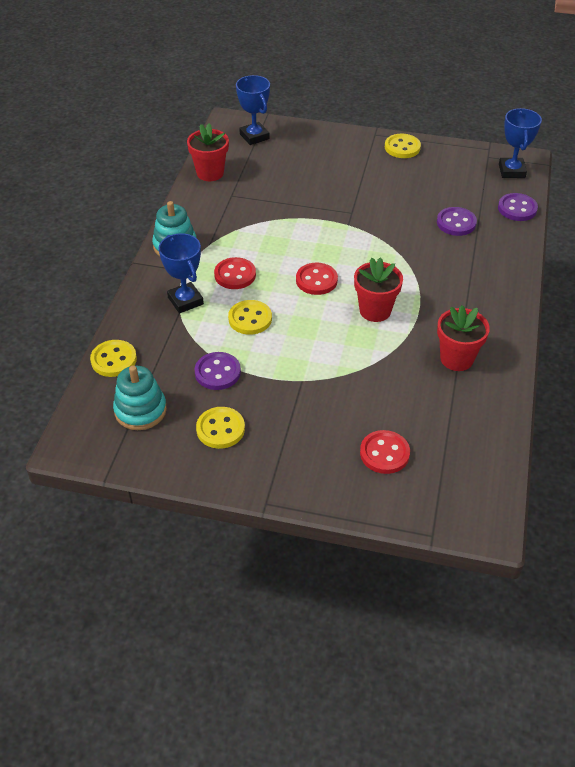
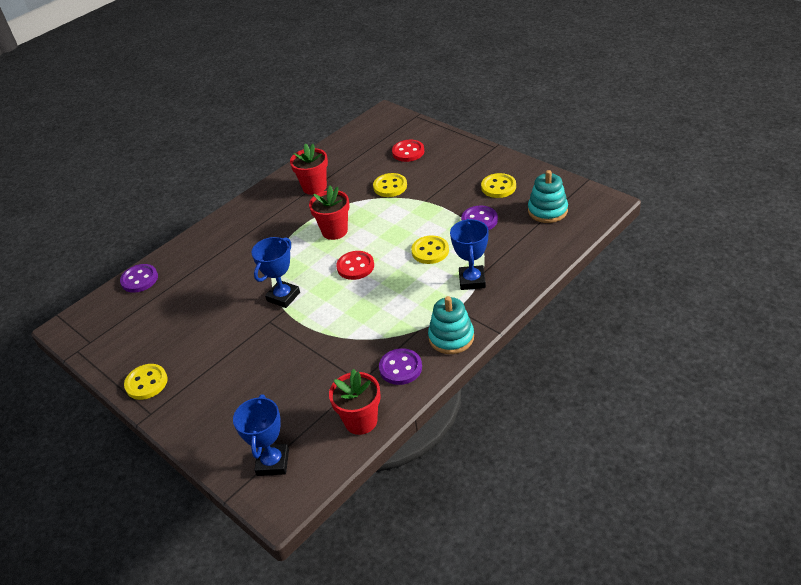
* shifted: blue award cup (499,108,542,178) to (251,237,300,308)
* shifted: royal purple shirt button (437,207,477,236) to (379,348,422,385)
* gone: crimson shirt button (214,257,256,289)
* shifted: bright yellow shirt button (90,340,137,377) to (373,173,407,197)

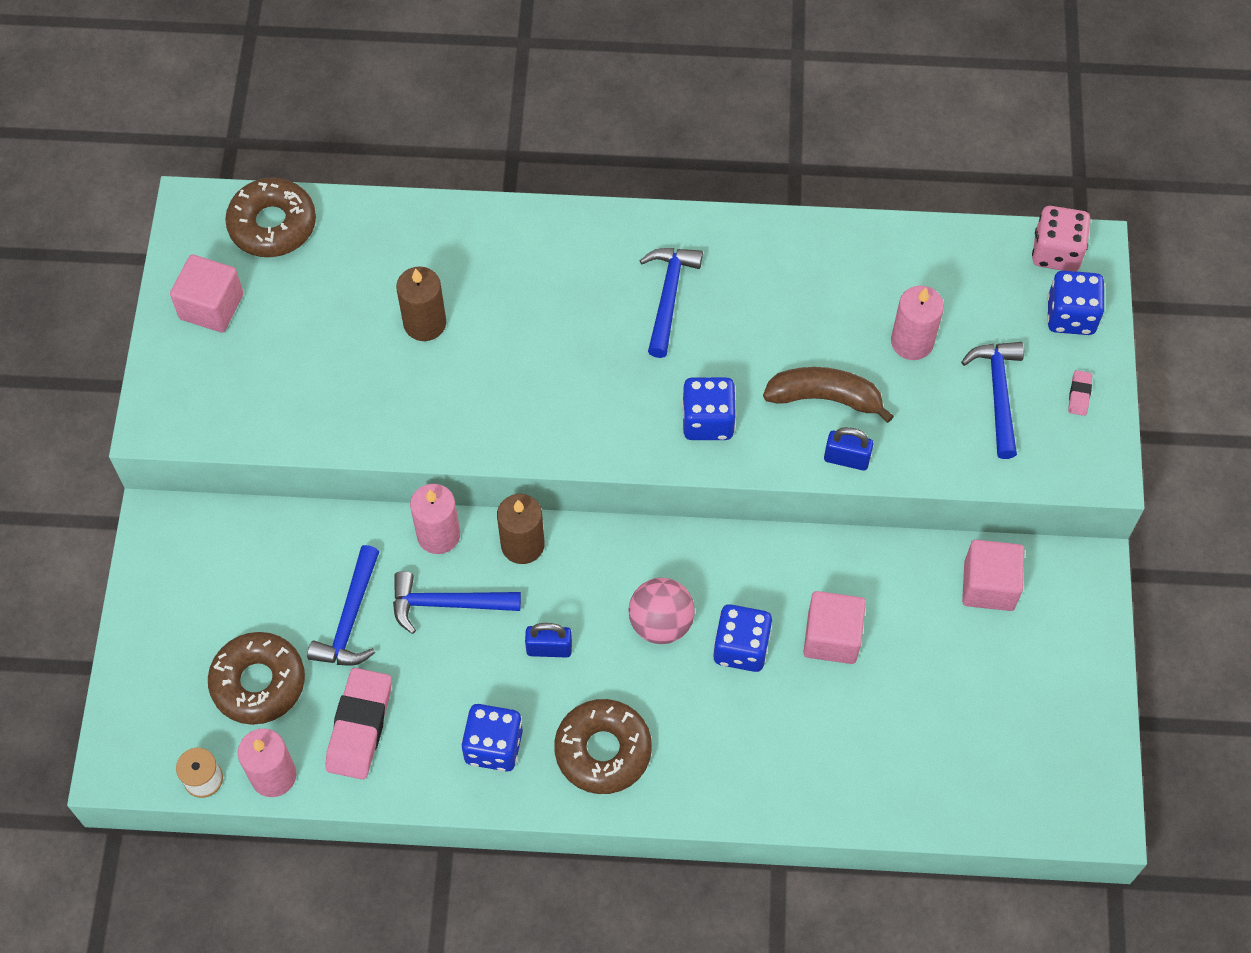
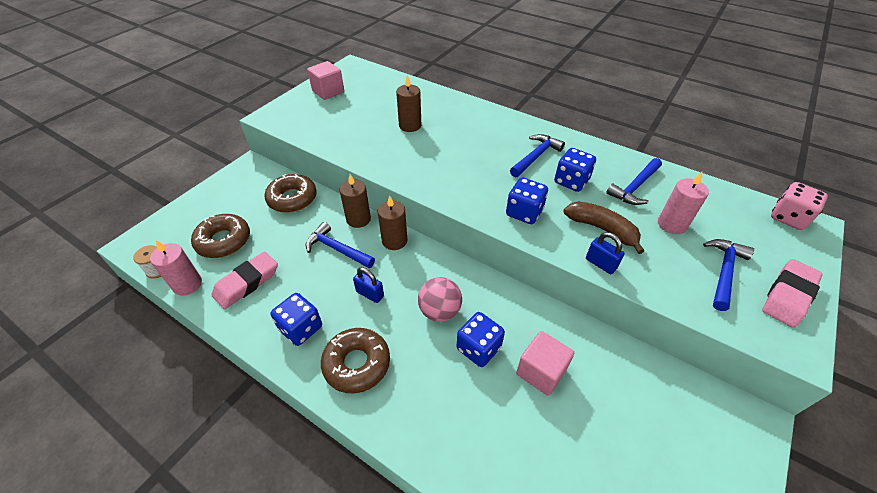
* shifted: brown donut (225,178,316,257) to (264,174,317,213)
* shifted: blue die (1047,270,1105,335) to (554,148,596,192)
* scaled: pink pencil eraser (1068,370,1092,416) = (762,259,823,328) x2.25
* repainted: pink candle (410,484,460,554) to brown candle (340,174,371,228)
* gone: pink cube (962,540,1025,611)
* shifted: blue carpenter's hammer (307,545,379,666) to (606,158,662,205)

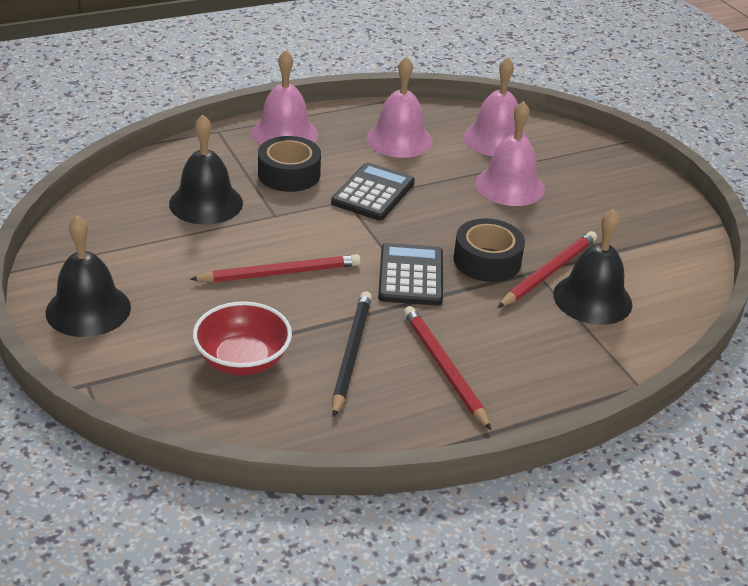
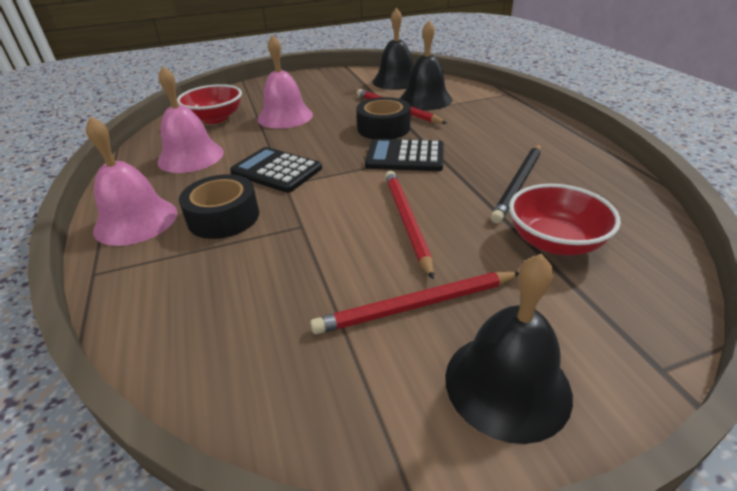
* swapped: pink school bell (463,57,528,156) to crimson serving bowl (177,84,242,124)
* shifted: ebony school bell (169,115,243,225) to (373,8,413,90)
* rotated: ebony pencil (332,291,372,417) = (490,144,541,223) 75 degrees counterclockwise
* shifted: crimson pencil (404,306,491,430) to (310,272,519,334)

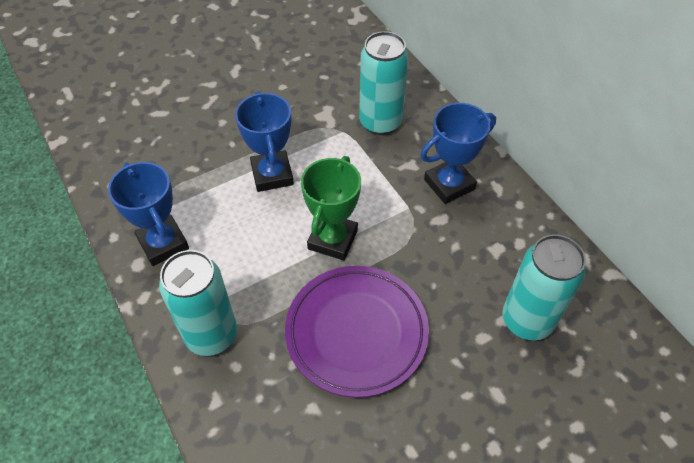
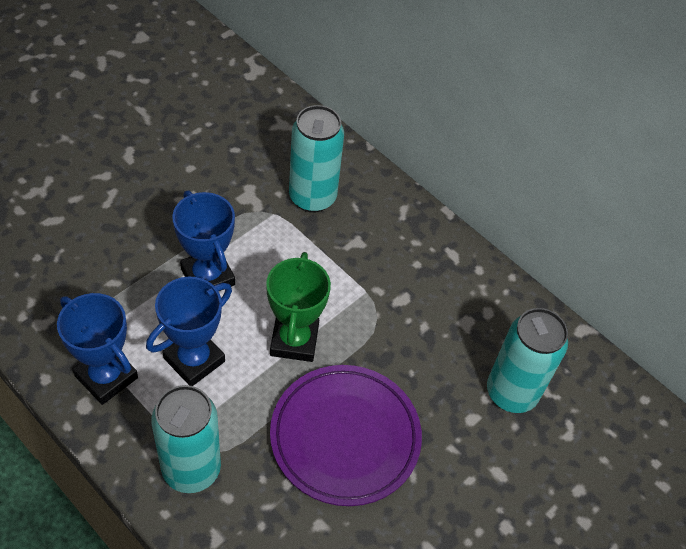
* shifted: blue award cup (420,103,496,204) to (146,276,232,386)

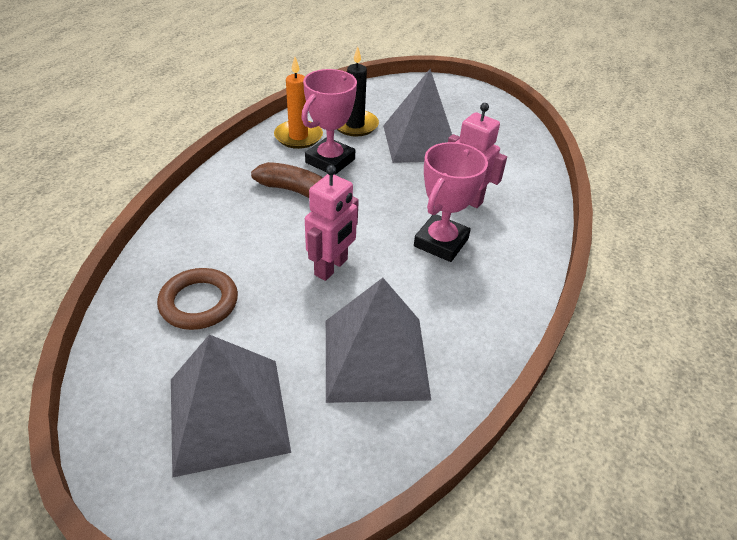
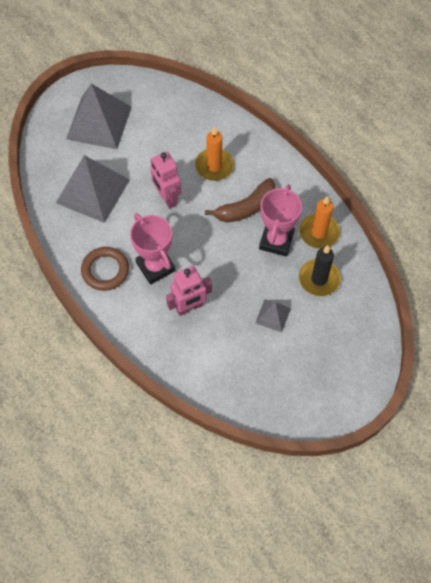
* rotated: pink award cup (301,69,357,175) = (259,184,302,257) 45 degrees clockwise
* scaled: grey pyramid shape (383,69,452,163) = (255,299,291,332) x0.48
* shifted: brown hoop (157,268,238,330) to (81,247,129,291)
* new: bright orange candle (195,126,234,181)

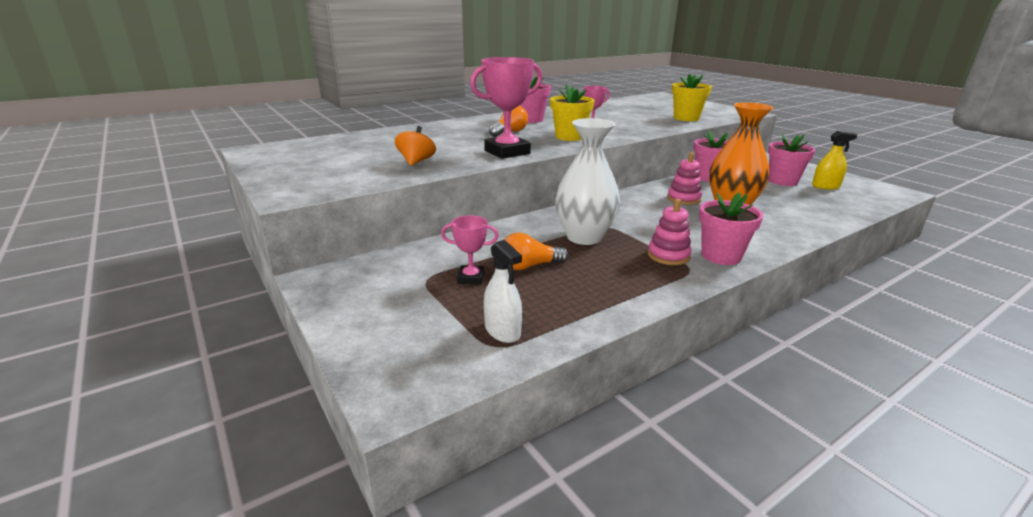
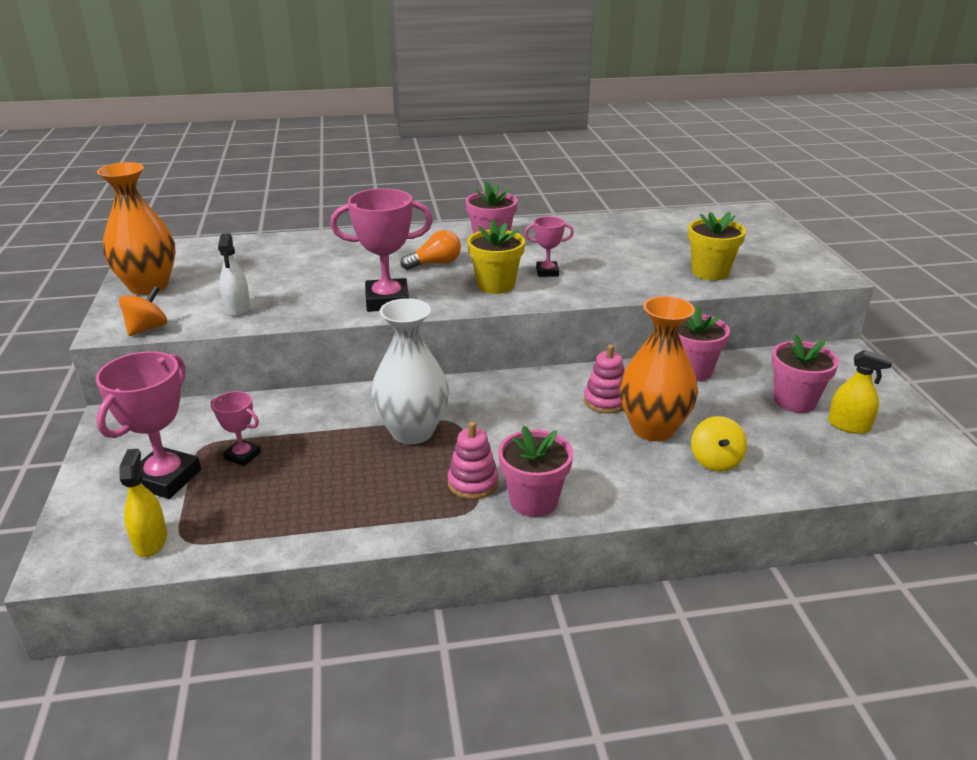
* shifted: bright orange whirligig (395,126,436,166) to (119,286,167,336)
* gone: bright orange bulb (504,233,568,270)
* shifted: white spray bottle (484,240,522,343) to (218,233,250,317)
* new: bright orange tall vase (97,162,176,295)
* new: pink award cup (96,351,201,499)
* new: bright yellow whirligig (691,416,747,472)
* new: bright yellow spray bottle (120,449,167,557)

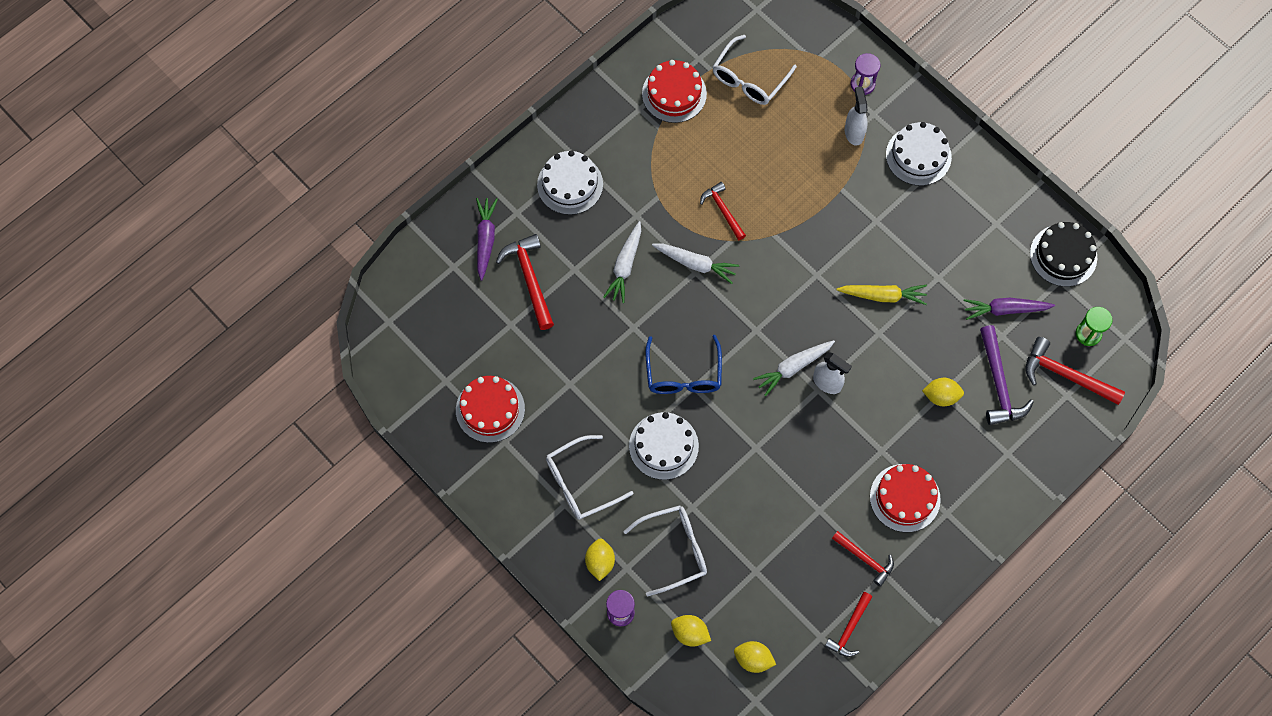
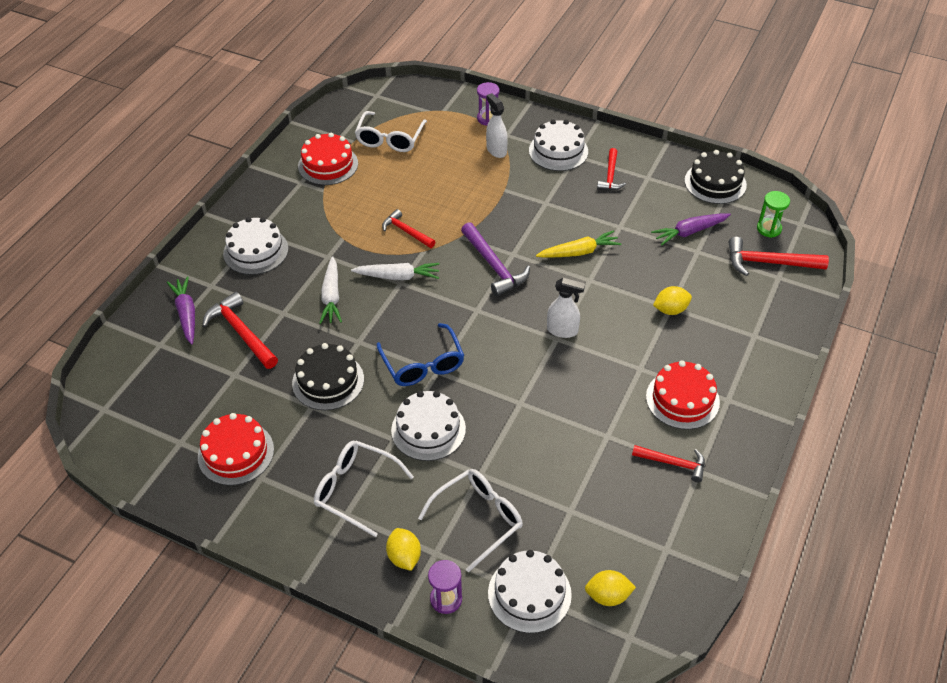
* shifted: royal purple carpenter's hammer (980,325,1034,425) to (461,222,530,297)
* gone: white toy carrot (753,340,835,396)
* rotated: white spectacles (546,435,633,520) = (314,441,414,537) 75 degrees clockwise
* shifted: crimson carpenter's hammer (824,592,872,657) to (597,148,626,190)
* swapped: bright yellow citrus fruit (671,615,711,647) to white gateau (488,550,572,633)
* new: ebony gateau (292,343,364,410)

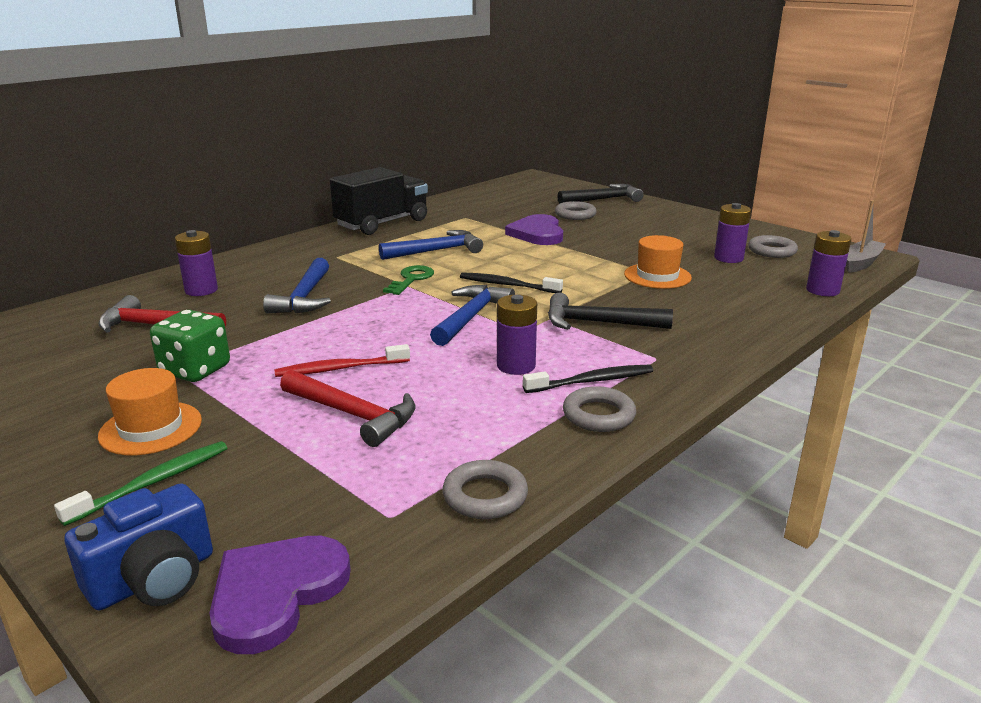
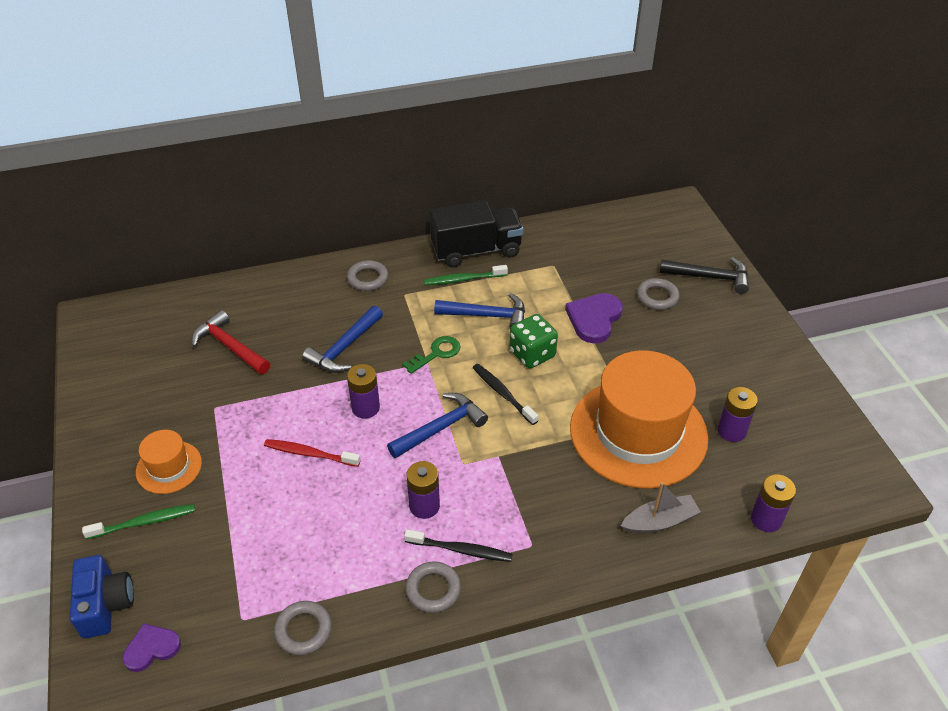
* shifted: grey sailboat (846,200,886,273) to (621,482,701,534)
* shifted: royal purple AA battery (175,230,218,296) to (347,364,380,419)
* scaled: bright orange top hat (624,235,692,289) = (570,350,709,489) x2.19
* shifted: grey hoop (748,235,798,258) to (347,260,389,291)
* gone: ebony carpenter's hammer (548,293,673,330)
* shifted: emerald die (150,310,230,382) to (509,314,558,368)
* gone: crimson carpenter's hammer (280,370,416,447)
* rotated: blue photo camera (65,483,213,610) = (70,555,134,638) 90 degrees counterclockwise
* scaled: royal purple heart (210,536,351,654) = (123,623,181,672) x0.63
* new: emerald toothbrush (424,265,508,285)

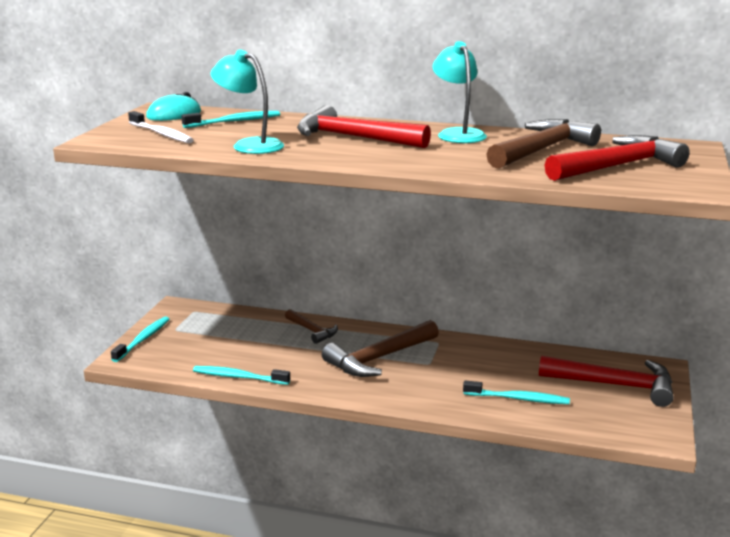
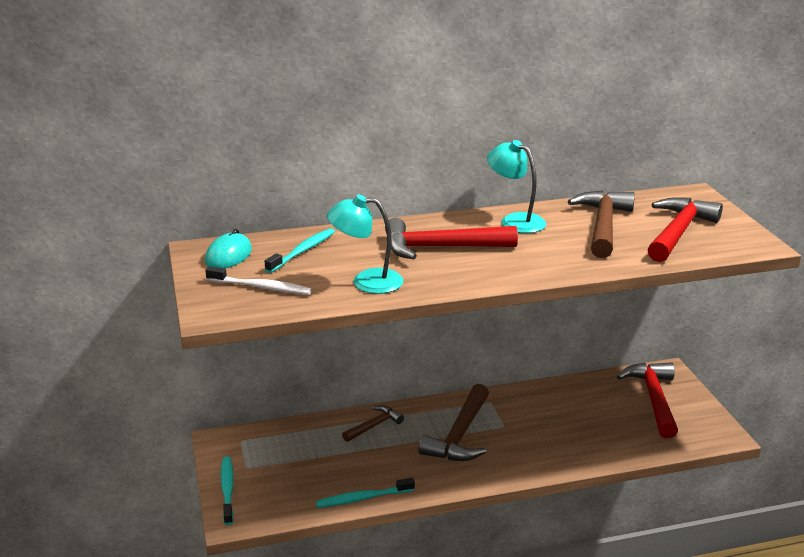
* rotated: brown carpenter's hammer (285,309,338,344) = (342,406,404,442) 60 degrees counterclockwise
* rotated: crimson carpenter's hammer (539,356,674,407) = (617,362,678,438) 75 degrees counterclockwise
* gone: aqua toothbrush (463,381,570,404)

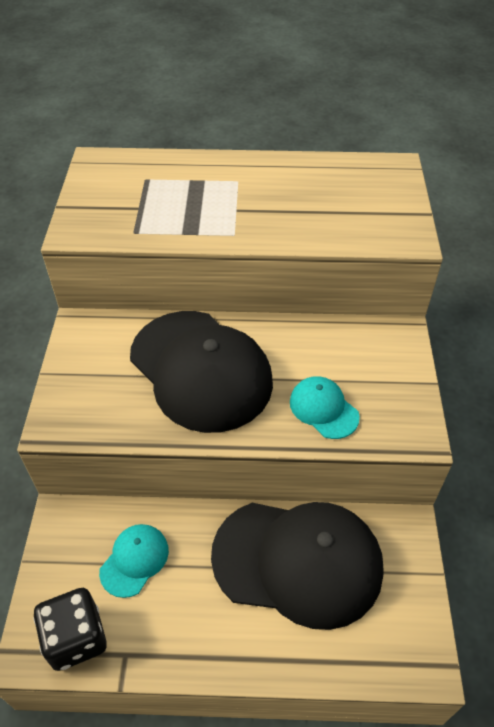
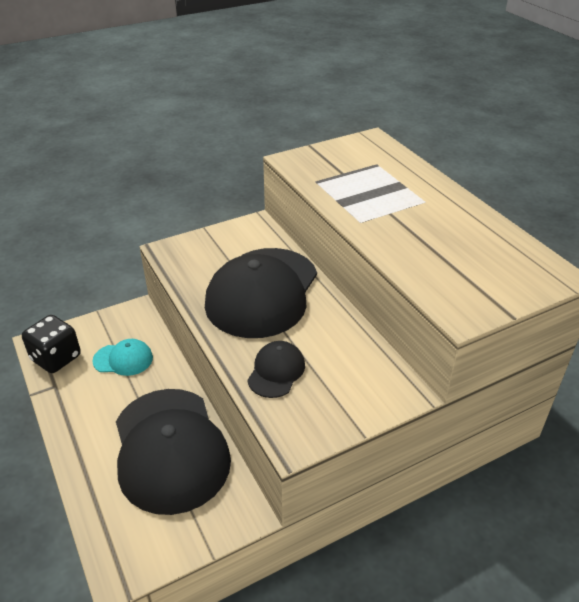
* repainted: aqua peaked cap (290,376,360,439) to ebony peaked cap (247,341,305,398)

